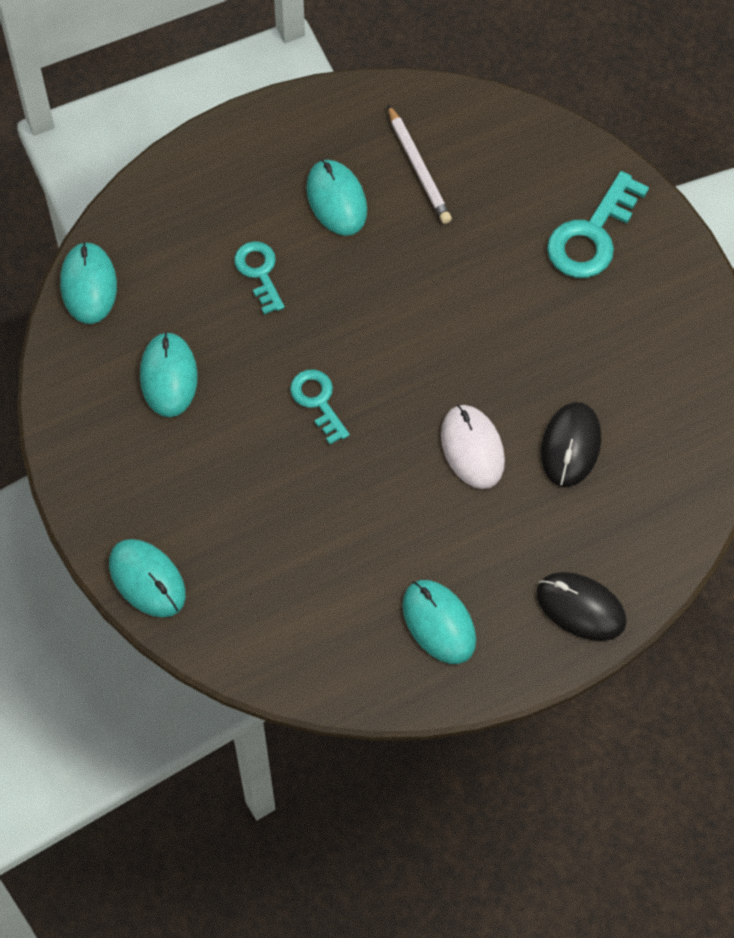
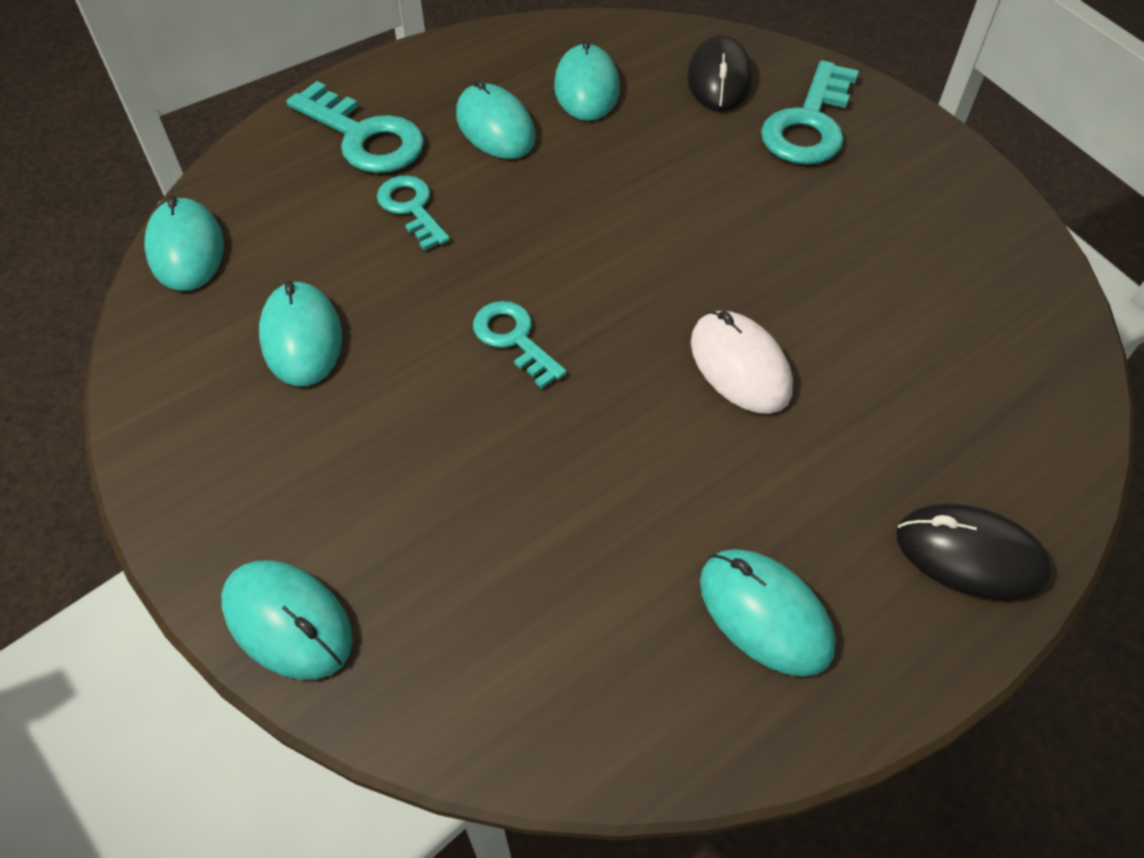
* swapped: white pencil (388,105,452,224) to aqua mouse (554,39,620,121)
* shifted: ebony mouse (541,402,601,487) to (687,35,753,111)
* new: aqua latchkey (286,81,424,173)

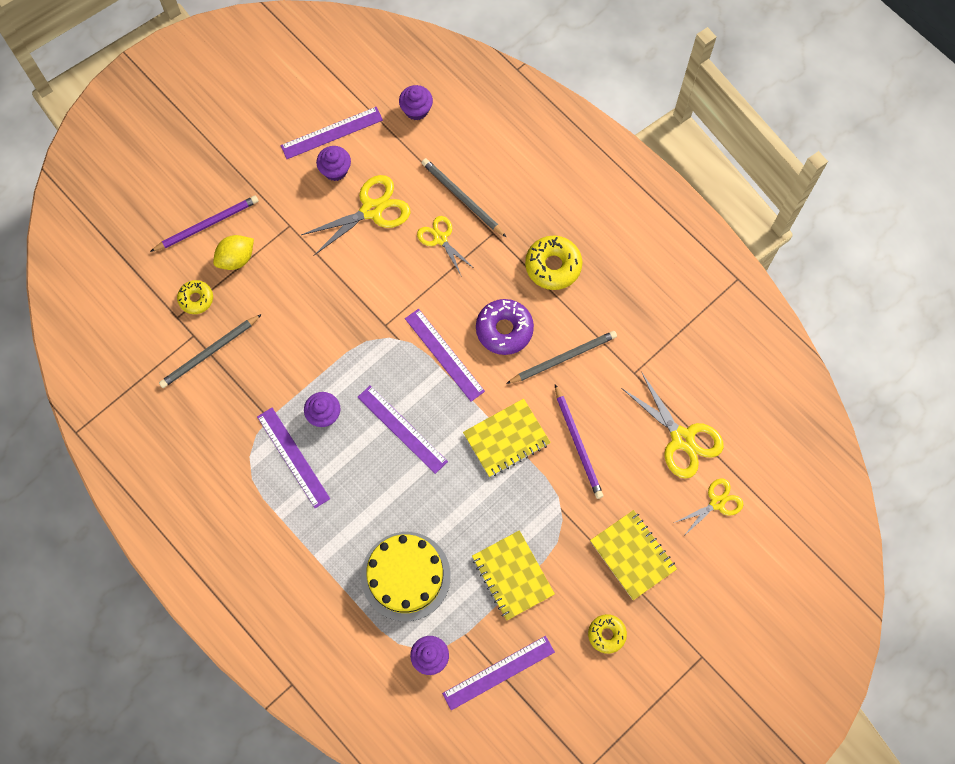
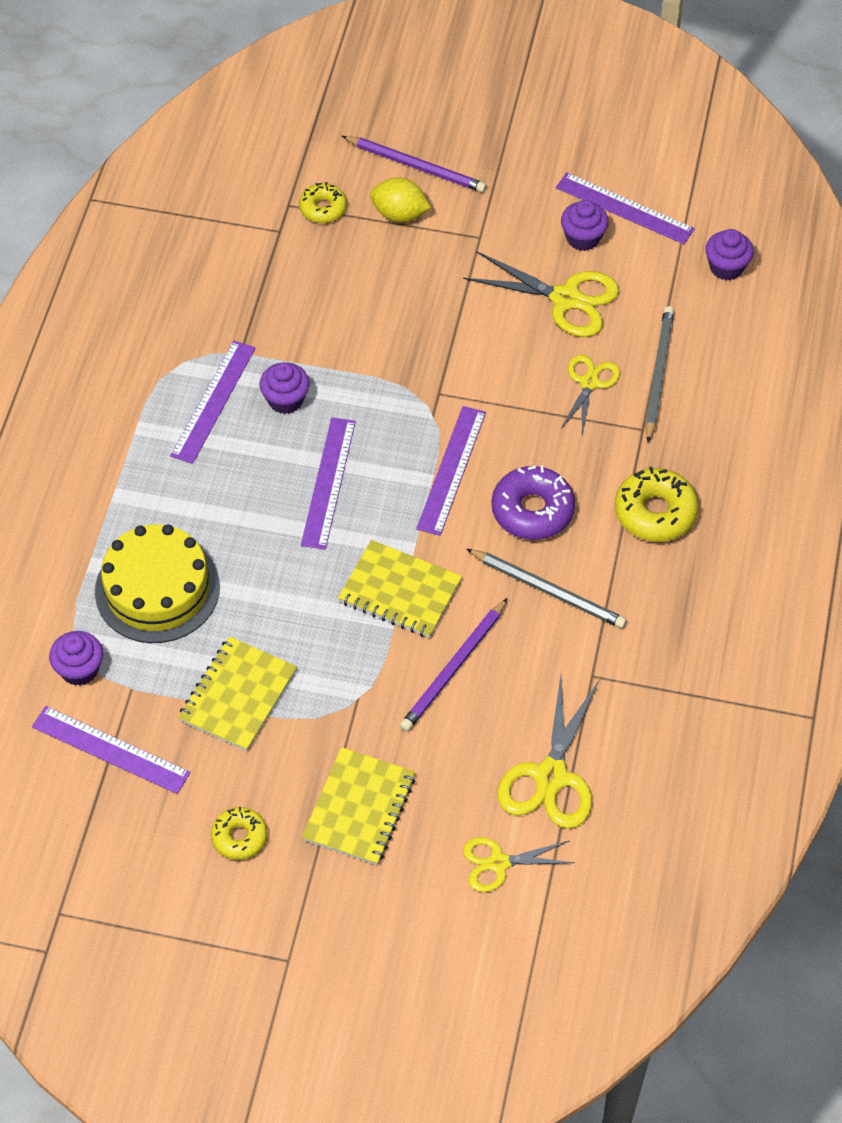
* gone: grey pencil (159,314,262,388)
* rotated: bright yellow scissors (674,478,744,537) = (463,837,575,892) 150 degrees clockwise

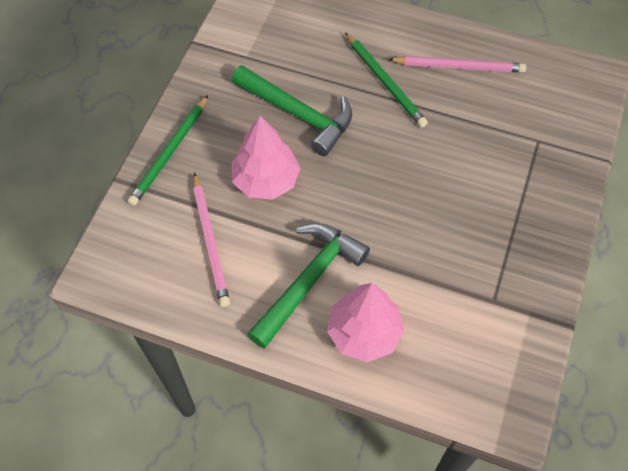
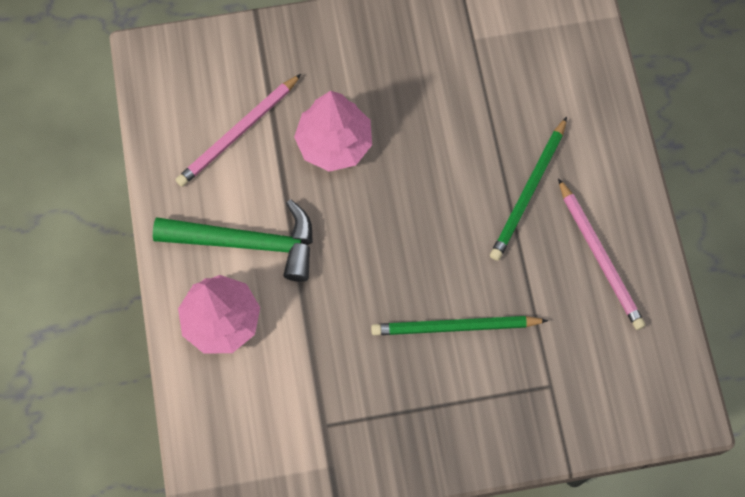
* gone: emerald carpenter's hammer (232,65,352,156)
* shifted: emerald pencil (127,95,208,206) to (371,316,548,335)

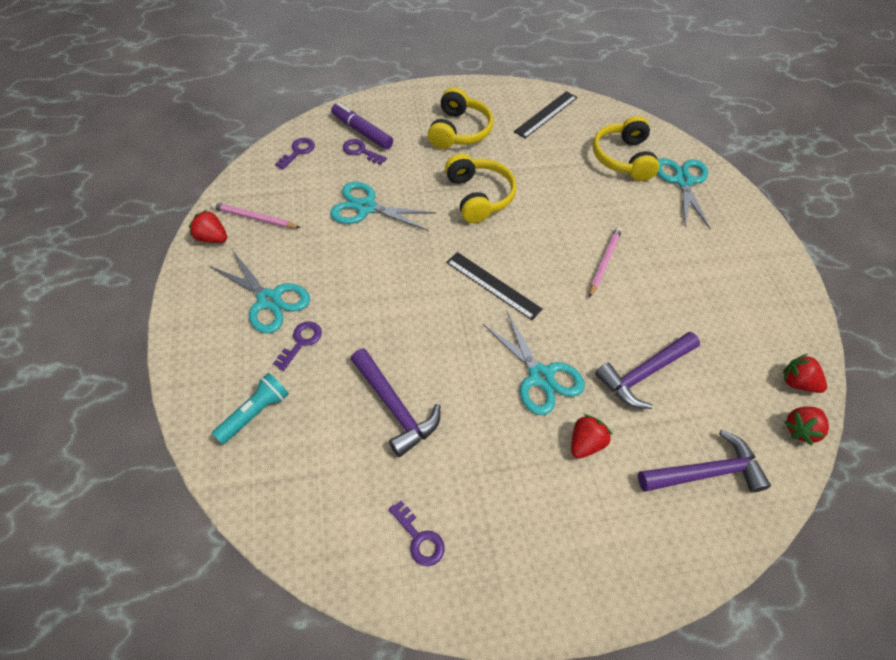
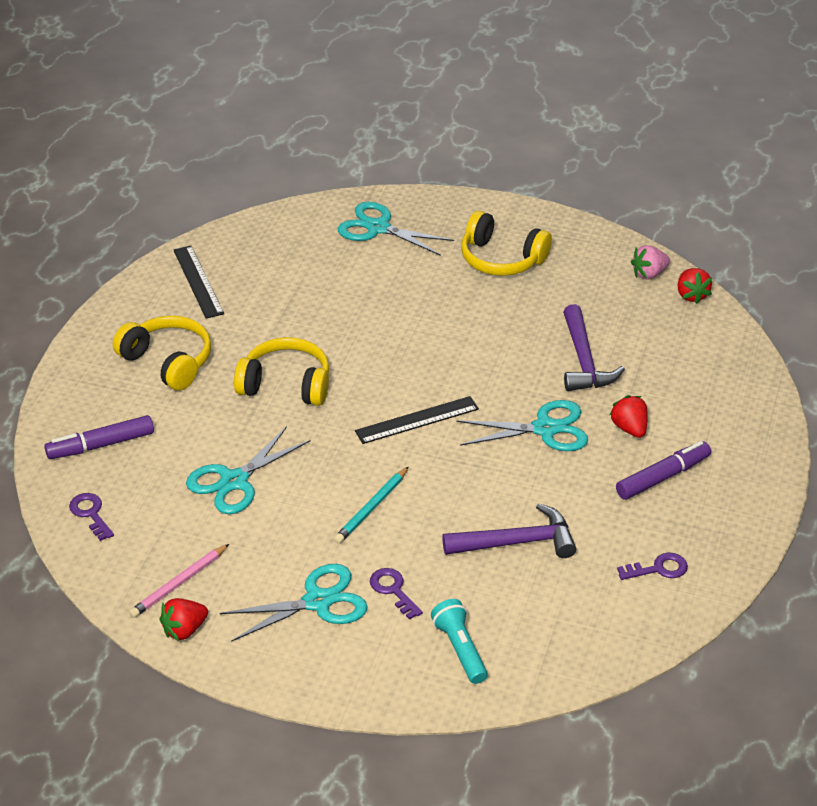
* shifted: bright yellow headset (593,116,659,181) to (461,211,552,276)
* gone: royal purple latchkey (343,139,387,165)
* gone: pink pencil (589,227,622,298)
* repainted: crimson strawberry (783,354,827,393) to pink strawberry (631,245,670,280)
* gone: royal purple carpenter's hammer (638,430,771,492)
* new: royal purple marker (616,441,711,500)
* new: aqua pencil (334,467,409,544)

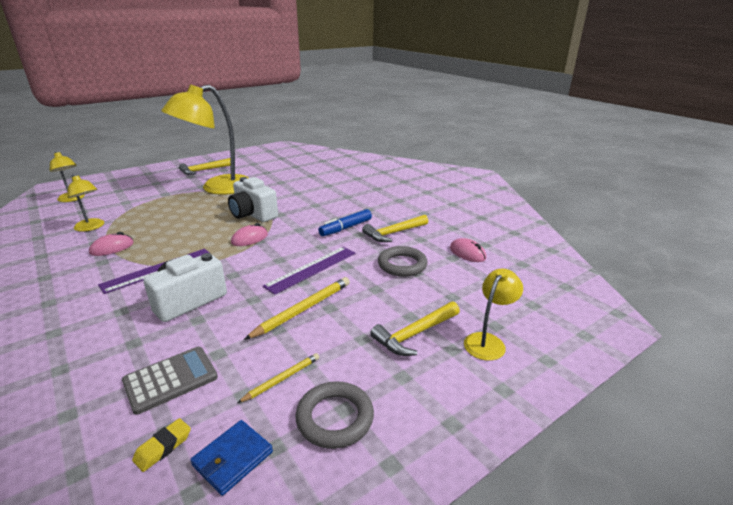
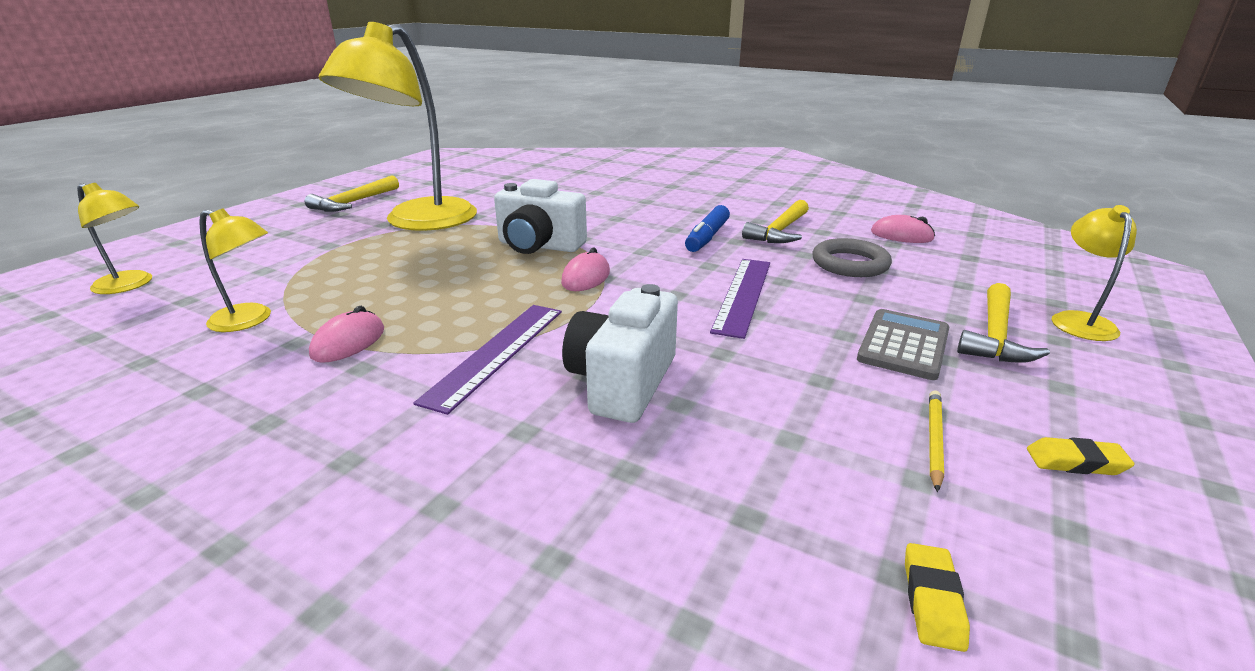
* gone: bright yellow pencil (244,277,350,340)
* shifted: grey adding machine (122,347,218,415) to (857,309,949,380)
* swapped: grey hoop (296,382,374,449) to bright yellow pencil eraser (1027,437,1135,475)
* gone: blue card wallet (190,420,273,496)

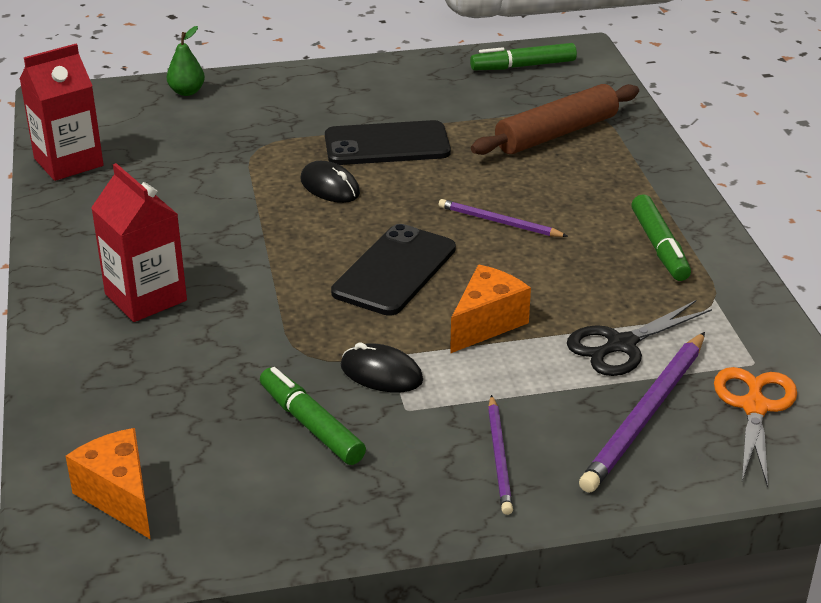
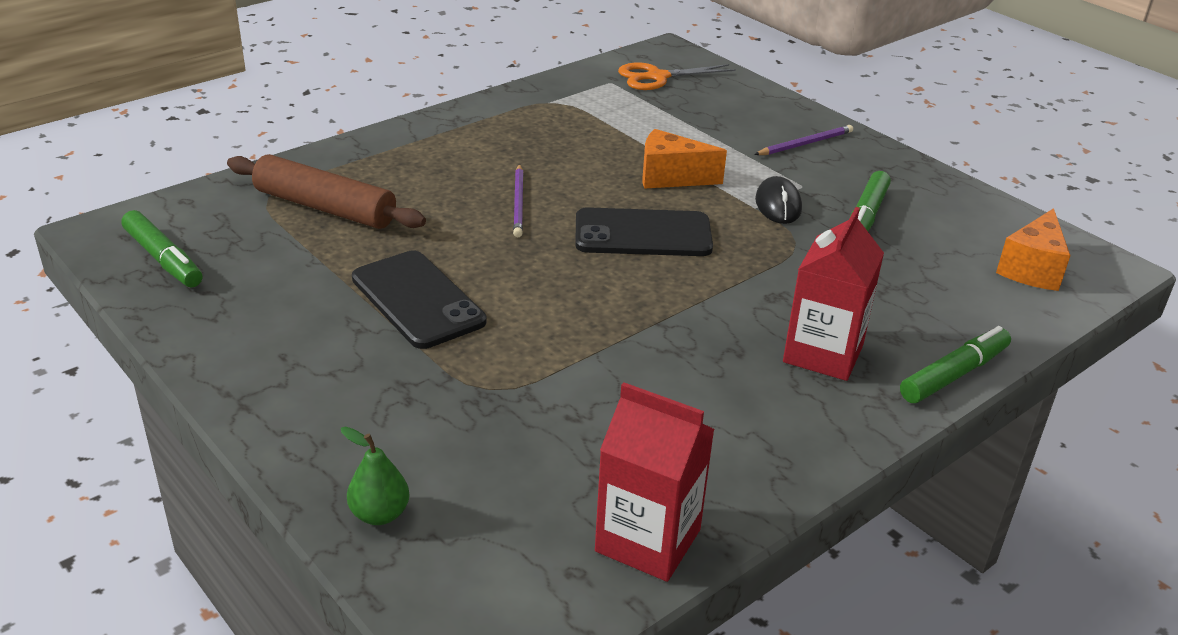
* gone: ebony mouse (300,161,360,203)
* shifted: emerald marker (631,194,691,281) to (900,326,1011,403)
* gone: ebony scissors (567,300,712,376)
* gone: royal purple pencil (579,332,705,493)

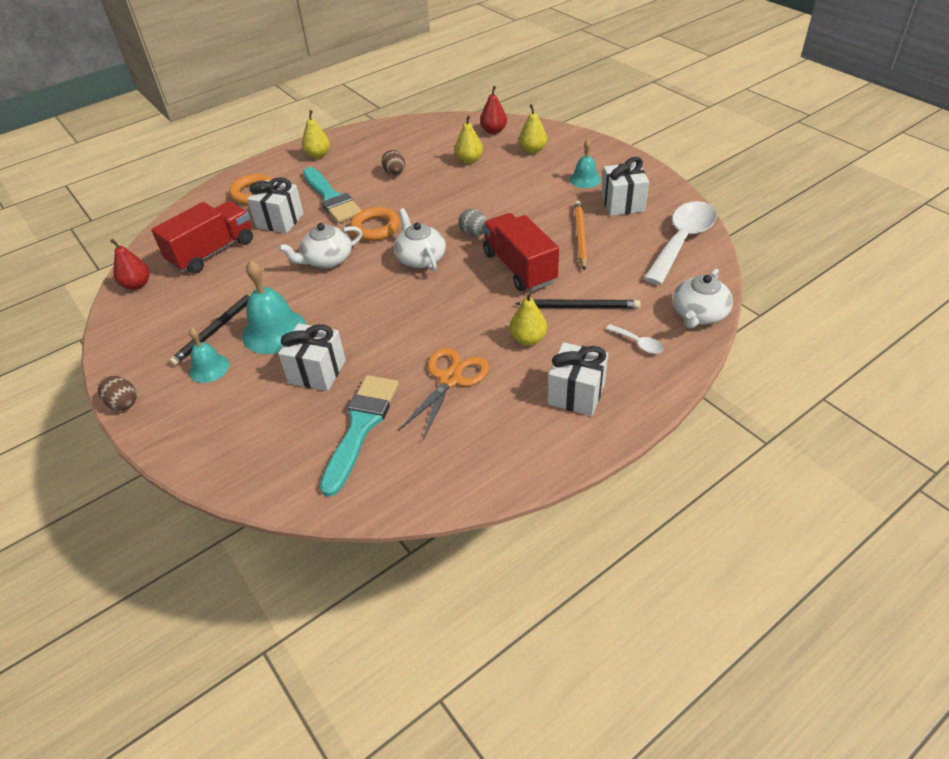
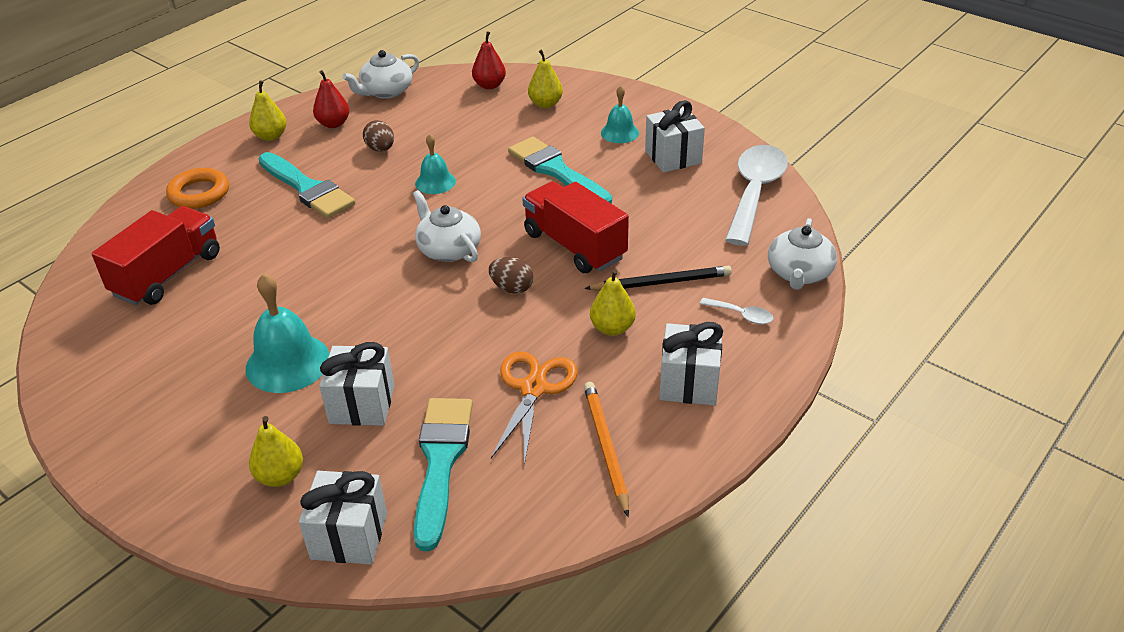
* shifted: bright yellow pear (455,115,483,164) to (249,416,303,487)
* shifted: white gift (247,177,304,233) to (299,471,387,565)
* shifted: bright orange pencil (574,201,587,270) to (584,382,629,517)
* gone: bright orange hoop (350,207,400,241)
* gone: grey egg (458,209,487,236)
* shifted: white china teapot (278,223,362,268) to (343,50,419,99)
* shifted: crimson pear (110,239,150,290) to (313,70,349,128)
* gone: ebony pencil (169,292,252,366)
* shifted: aqua school bell (189,328,229,383) to (415,134,456,194)
* shifted: brown egg (98,376,137,411) to (489,257,533,294)
* new: aqua paint brush (508,137,612,204)

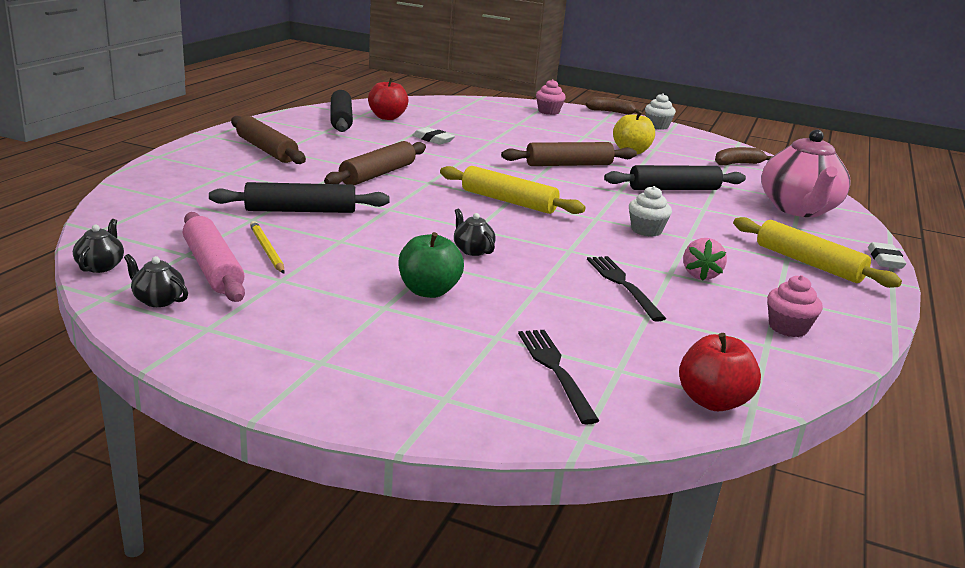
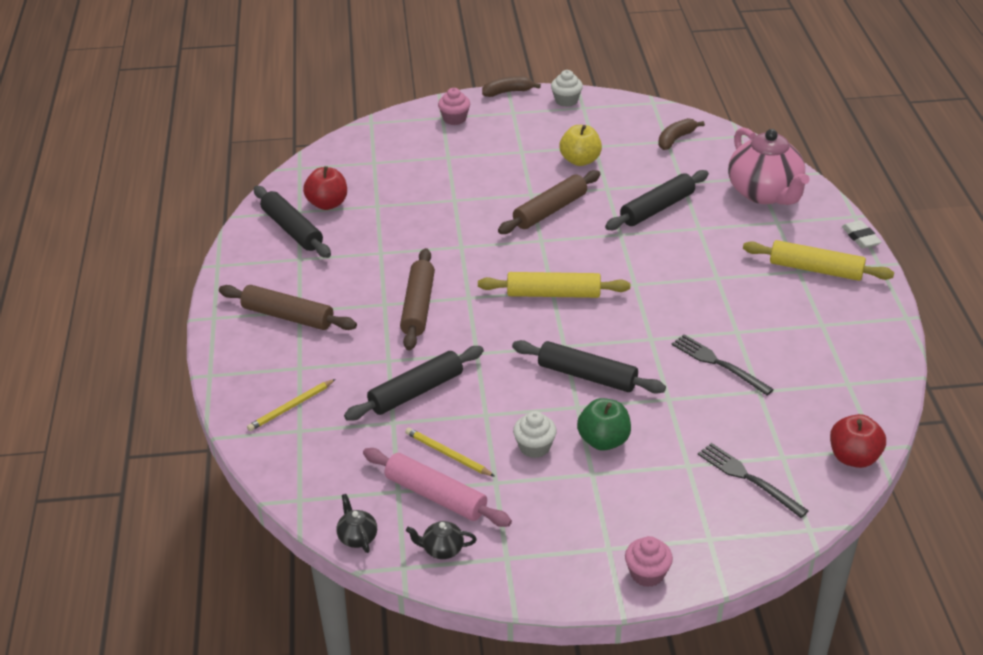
* gone: white pencil eraser (412,127,455,145)
* shifted: white fairy cake (629,186,672,237) to (513,411,557,458)
* swapped: ebony china teapot (454,209,496,256) to ebony rolling pin (512,340,666,394)
* gone: pink strawberry (683,238,727,281)
* shifted: pink fairy cake (767,275,823,337) to (625,536,673,587)
* new: bright yellow pencil (247,379,336,431)

